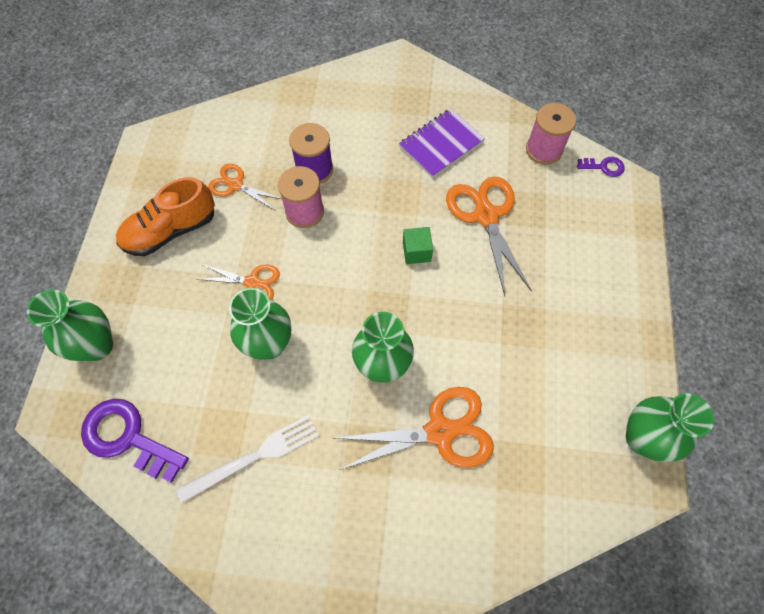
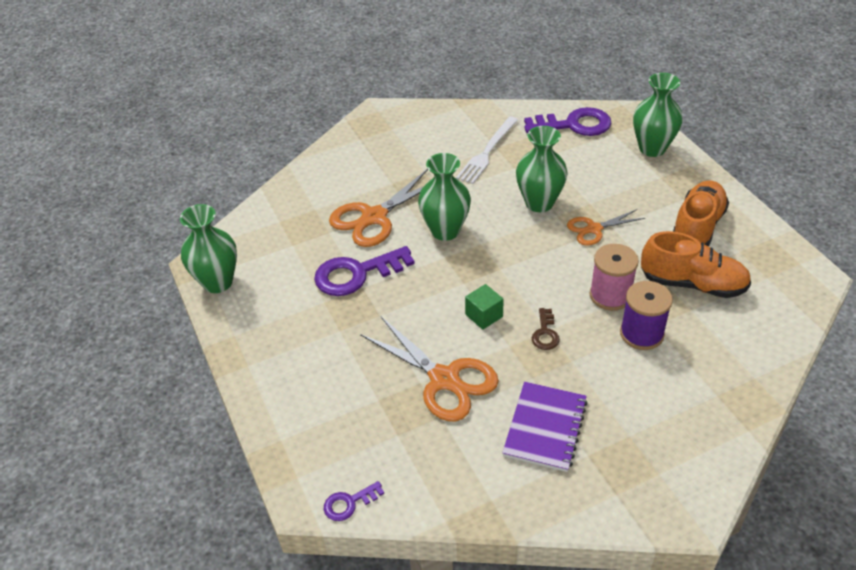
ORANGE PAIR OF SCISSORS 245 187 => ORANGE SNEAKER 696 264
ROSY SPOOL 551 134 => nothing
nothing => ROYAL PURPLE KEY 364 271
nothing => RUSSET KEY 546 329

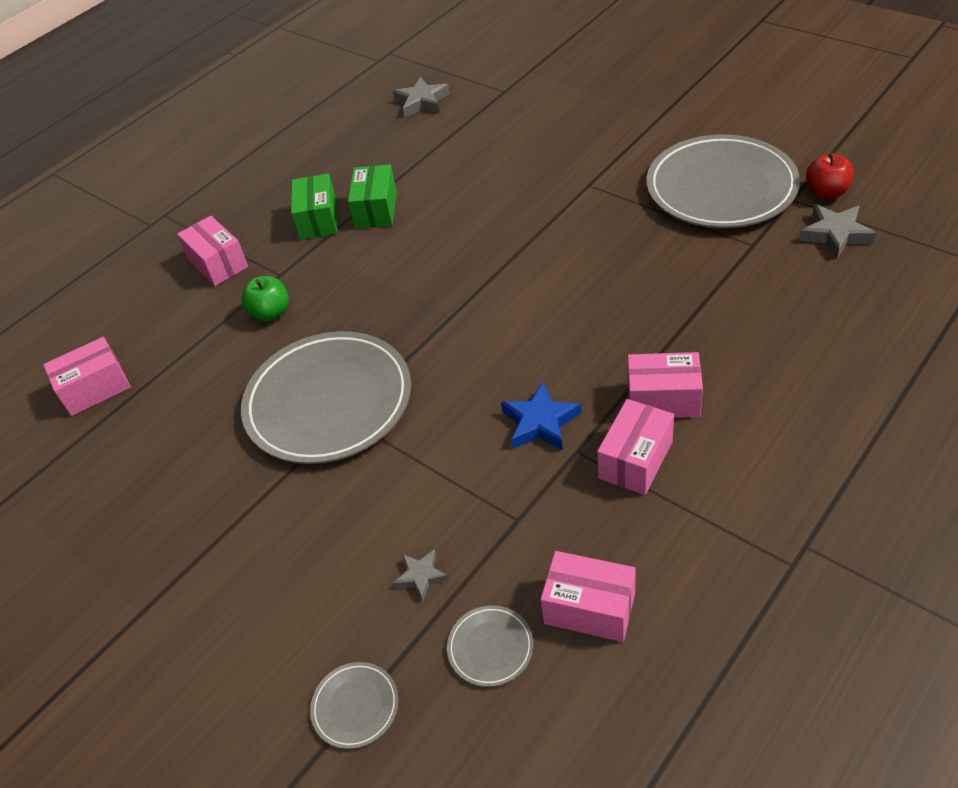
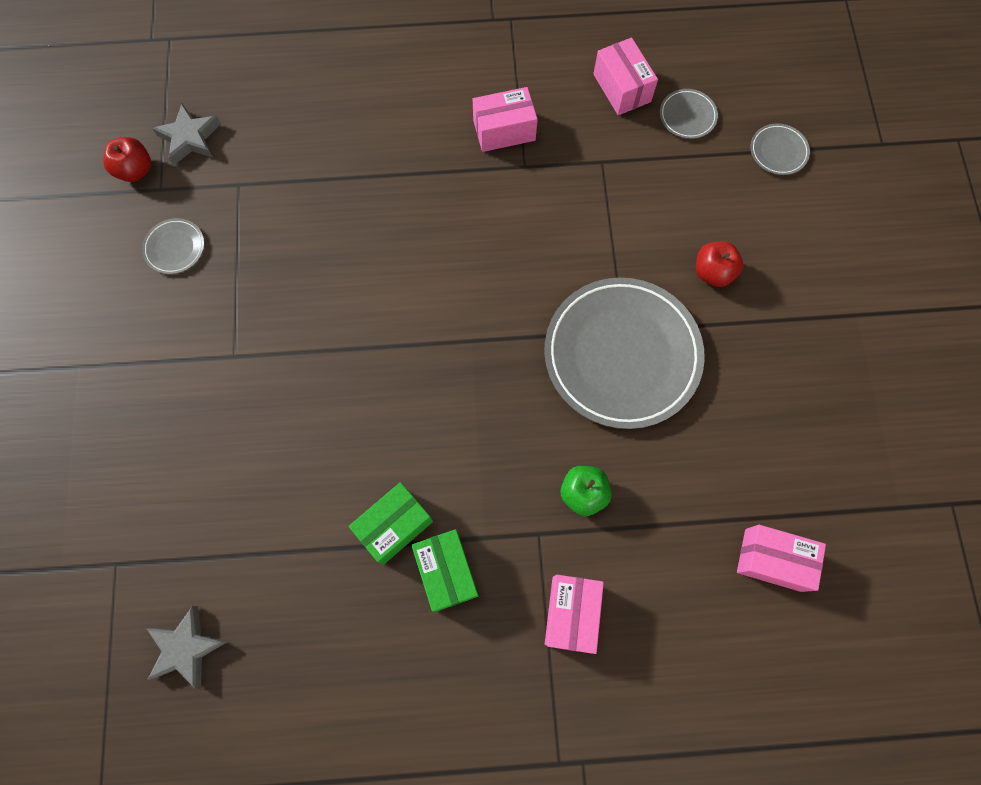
GREEN PARCEL 314 207 => GREEN PARCEL 445 570, 60 degrees counterclockwise
ASH-GREY STAR SHAPE 421 575 => nothing
BLUE STAR SHAPE 541 416 => nothing
ROSY PARCEL 665 385 => nothing
ASH-GREY DINNER PLATE 723 181 => ASH-GREY DINNER PLATE 173 246, x0.41
nothing => SCARLET TOY APPLE 719 264

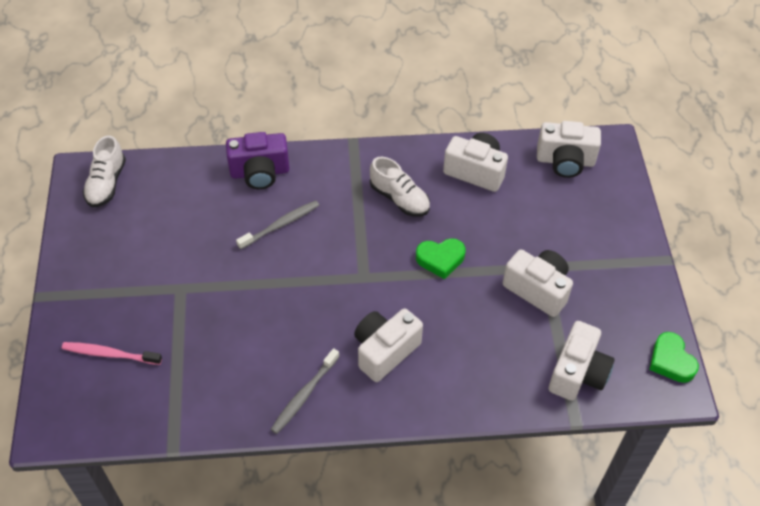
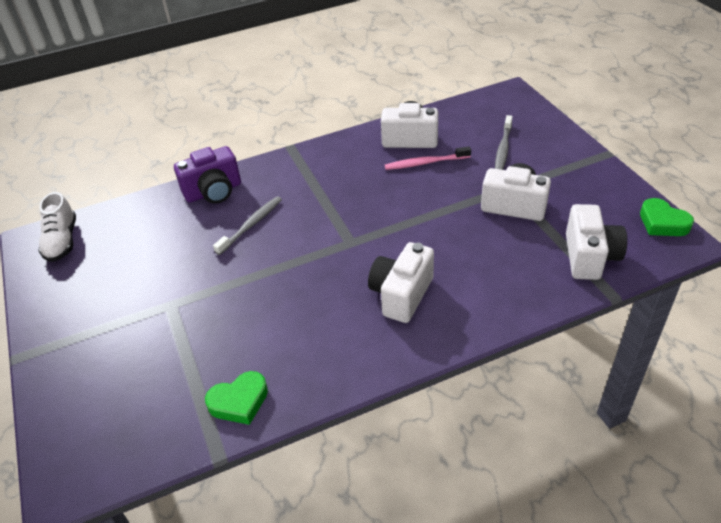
ROSY DENTAL BRUSH 112 353 => ROSY DENTAL BRUSH 428 158, moved
ASH-GREY DENTAL BRUSH 305 391 => ASH-GREY DENTAL BRUSH 504 142, moved
PURE WHITE SNEAKER 400 187 => nothing
GREEN HEART SHAPE 441 258 => GREEN HEART SHAPE 236 398, moved
PURE WHITE PHOTO CAMERA 569 149 => nothing

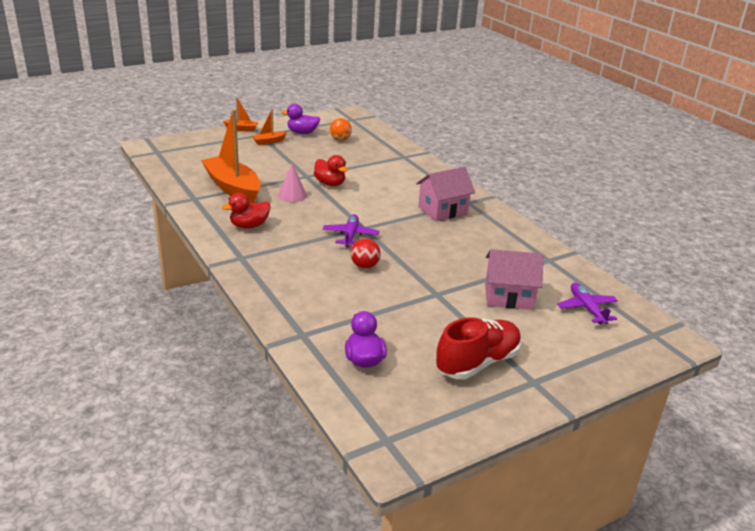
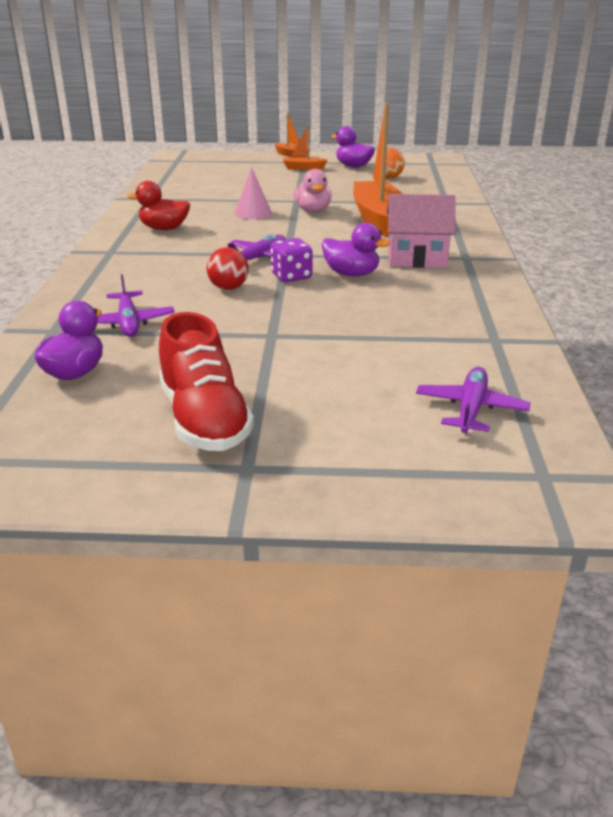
ORANGE BOAT 231 156 => ORANGE BOAT 378 170, moved
SCARLET RUBBER DUCK 331 170 => ROSY RUBBER DUCK 313 191
SCARLET SNEAKER 478 348 => SCARLET SNEAKER 206 381, 75 degrees clockwise
ROSY TOY HOUSE 514 279 => nothing
nothing => ROYAL PURPLE TOY PLANE 136 305
nothing => ROYAL PURPLE GAME DIE 291 260
nothing => ROYAL PURPLE RUBBER DUCK 356 249

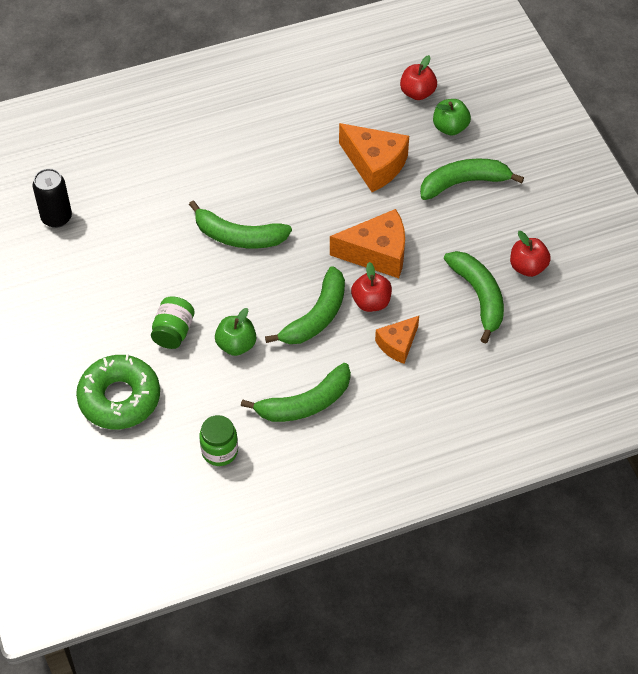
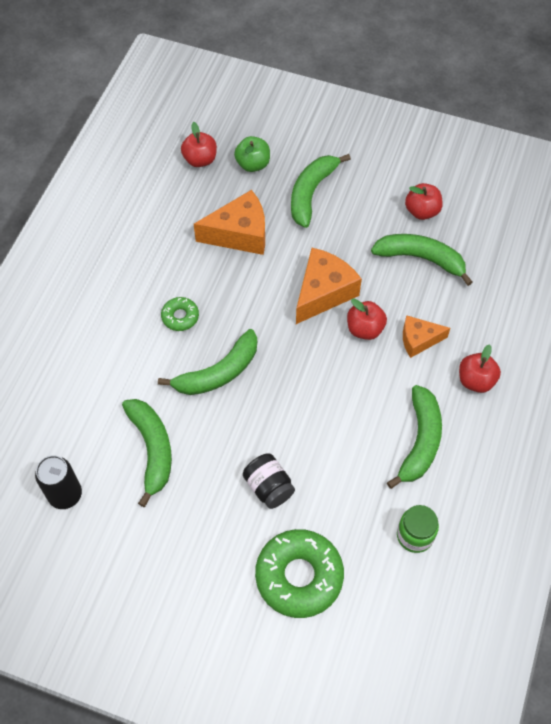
GREEN PRESERVE JAR 173 322 => BLACK PRESERVE JAR 269 481
GREEN TOY APPLE 235 332 => nothing
GREEN BANANA 305 305 => GREEN BANANA 147 453, moved
ORANGE CHEESE 397 340 => ORANGE CHEESE 426 336, 90 degrees clockwise
nothing => GREEN DOUGHNUT 180 314
nothing => SCARLET TOY APPLE 480 368

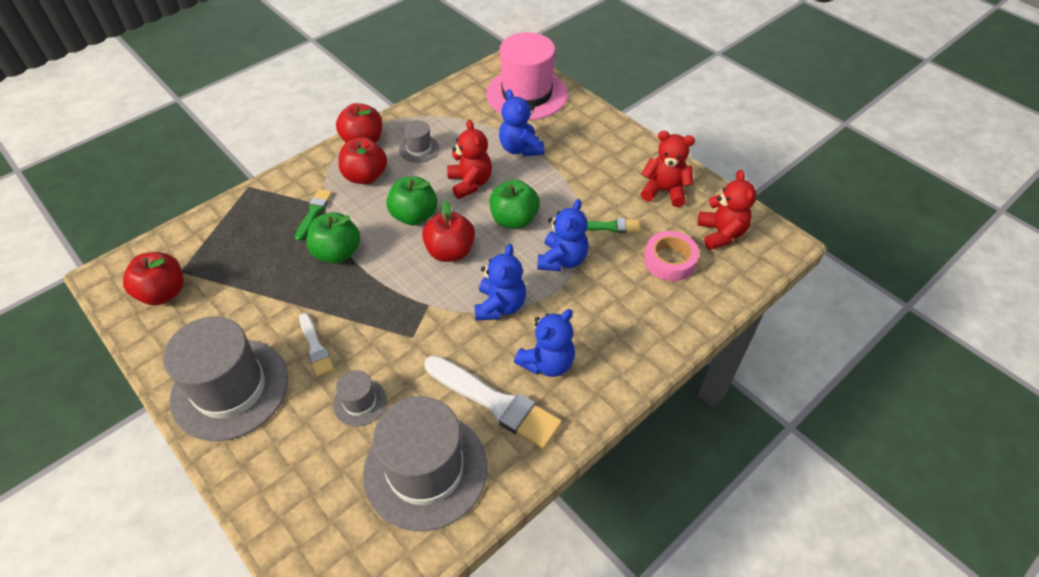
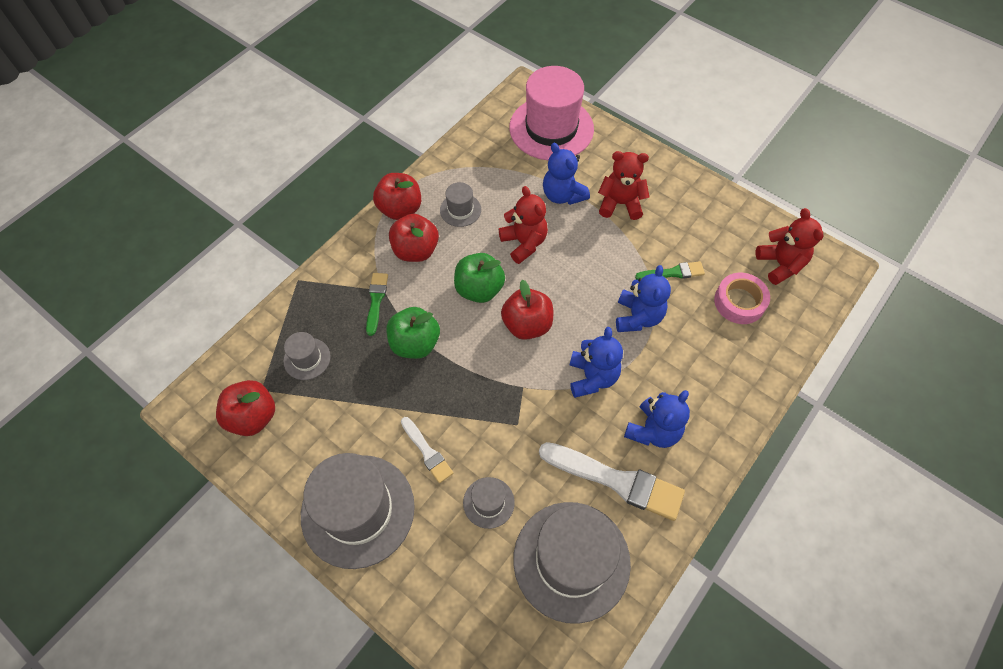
GREEN TOY APPLE 515 204 => nothing
SCARLET STUFFED BEAR 668 169 => SCARLET STUFFED BEAR 623 185, moved
nothing => ASH-GREY TALL HAT 307 356

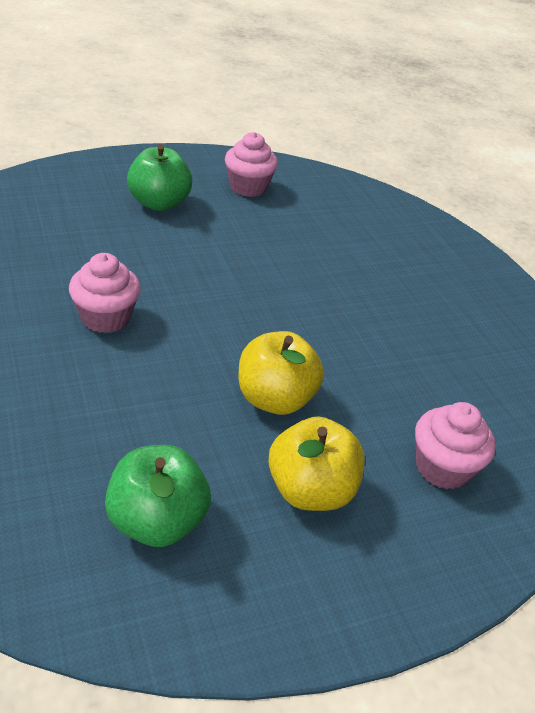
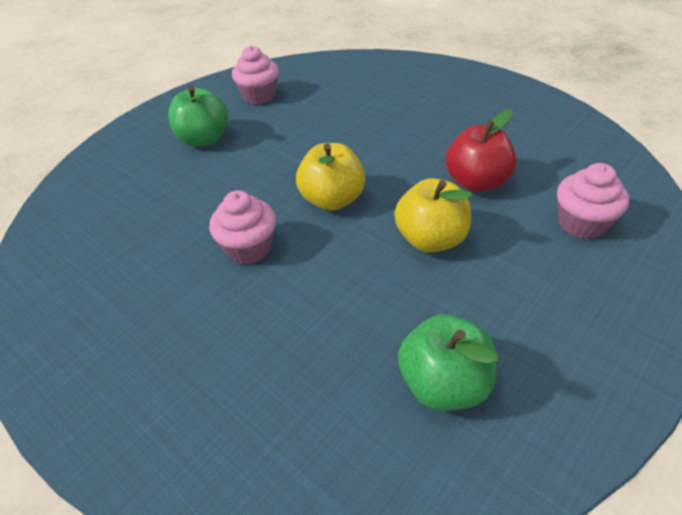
GOLDEN TOY APPLE 316 463 => GOLDEN TOY APPLE 330 177, moved
nothing => SCARLET TOY APPLE 481 151

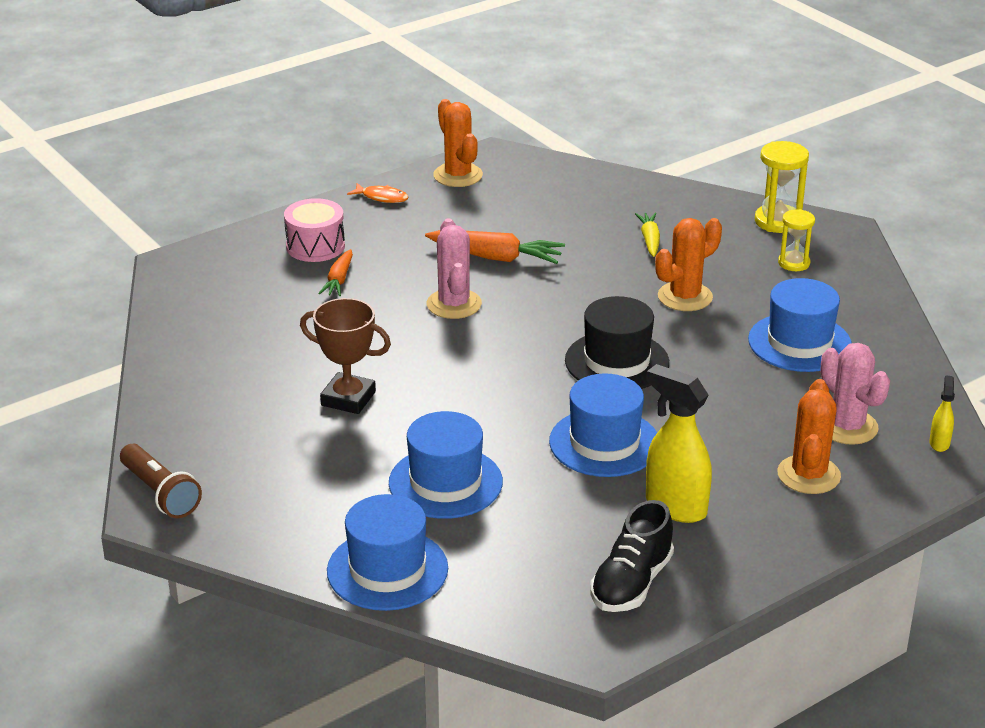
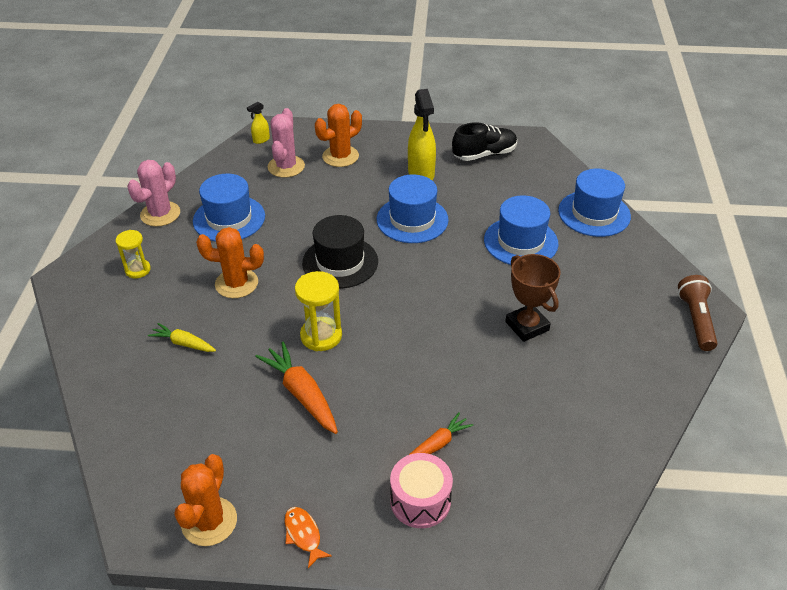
ROSY PRICKLY PLANT 454 269 => ROSY PRICKLY PLANT 153 193, moved
GOLDEN CARROT 647 235 => GOLDEN CARROT 182 337, 75 degrees clockwise
GOLDEN HOURGLASS 782 187 => GOLDEN HOURGLASS 318 311, moved

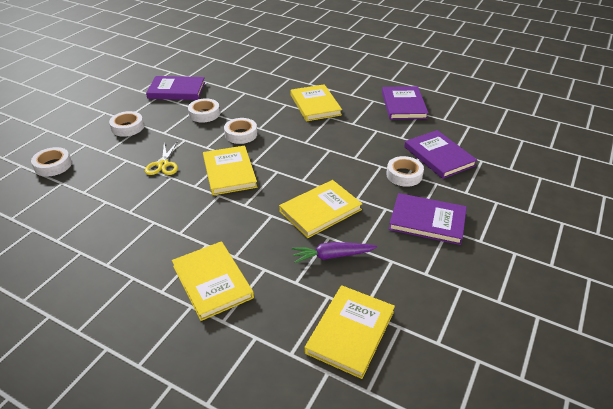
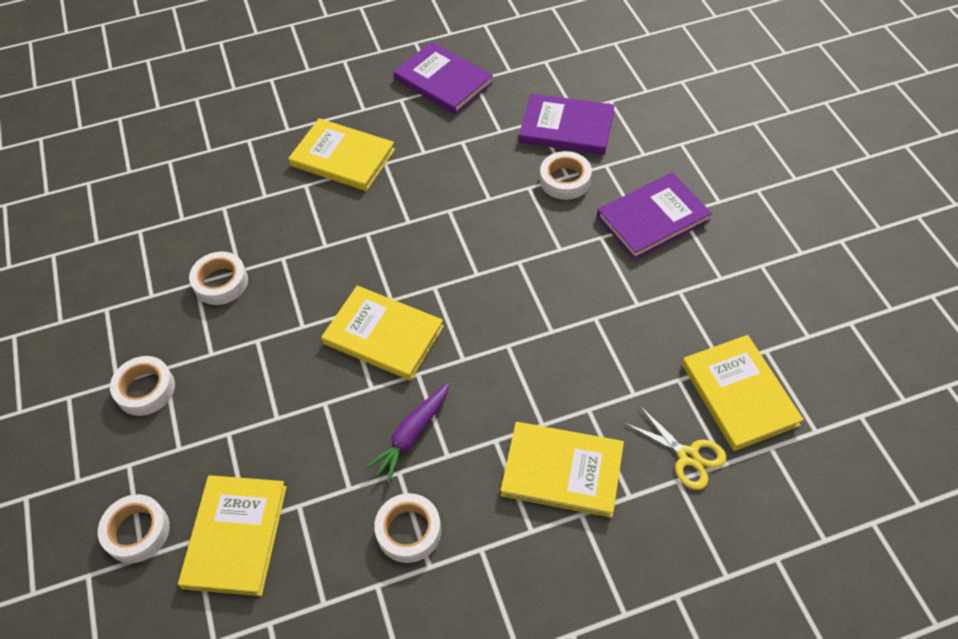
GOLDEN PAIR OF SCISSORS 161 158 => GOLDEN PAIR OF SCISSORS 675 448, moved
ROYAL PURPLE BOOK 175 88 => nothing
PURE WHITE ROLL OF TAPE 240 131 => PURE WHITE ROLL OF TAPE 407 528, moved
GOLDEN BOOK 320 209 => GOLDEN BOOK 232 535, moved
ROYAL PURPLE CARROT 334 252 => ROYAL PURPLE CARROT 407 432, moved

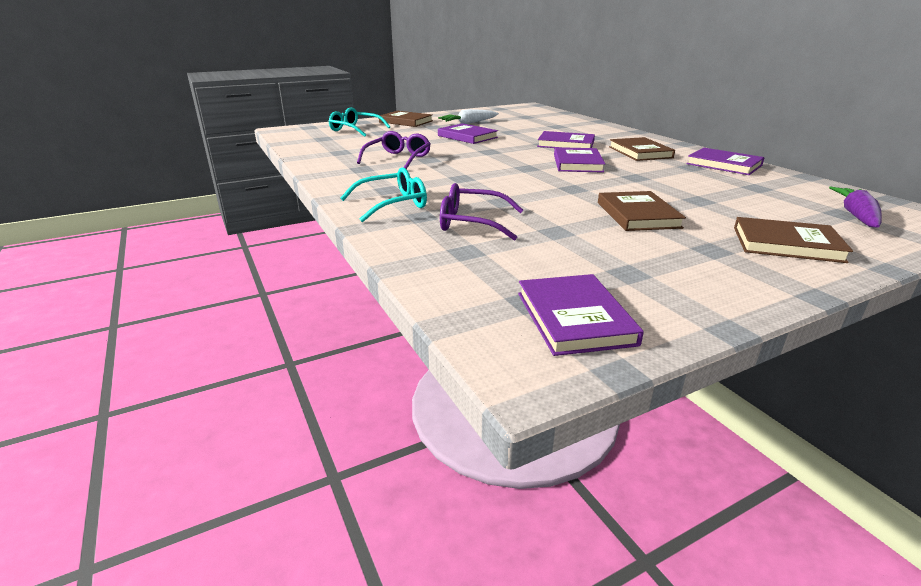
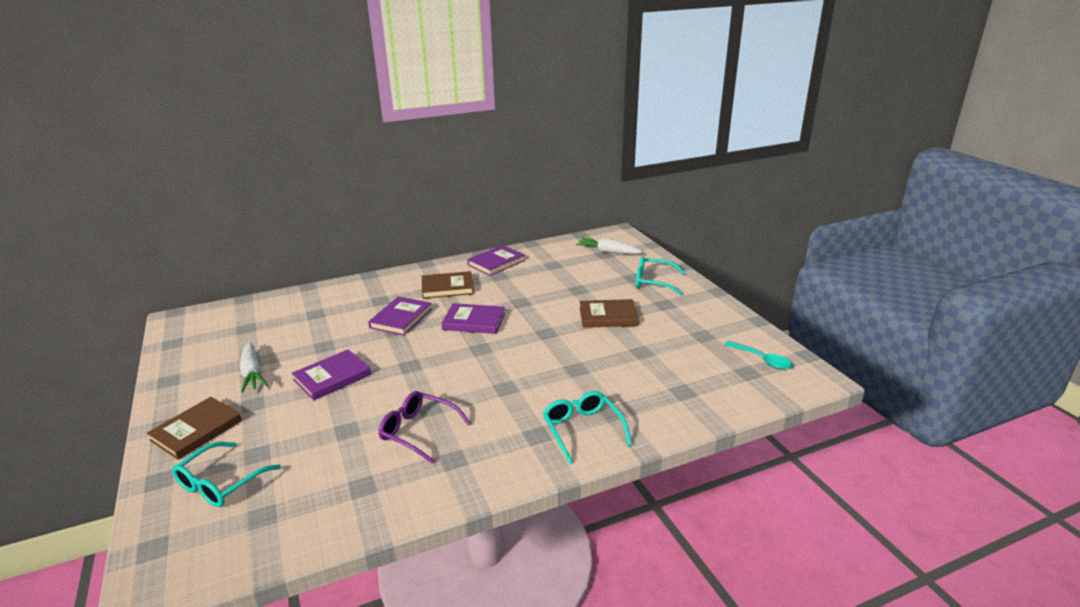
ROYAL PURPLE EYEGLASSES 481 212 => nothing
ROYAL PURPLE BOOK 581 315 => TURQUOISE TABLESPOON 758 355
RUSSET BOOK 793 240 => TURQUOISE EYEGLASSES 660 275
ROYAL PURPLE CARROT 855 207 => PURE WHITE CARROT 609 246

